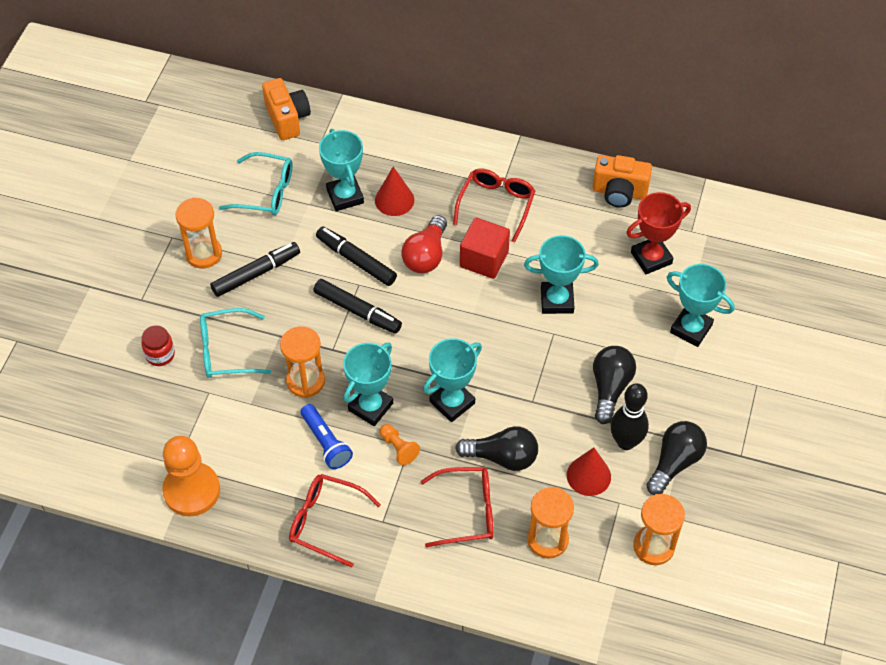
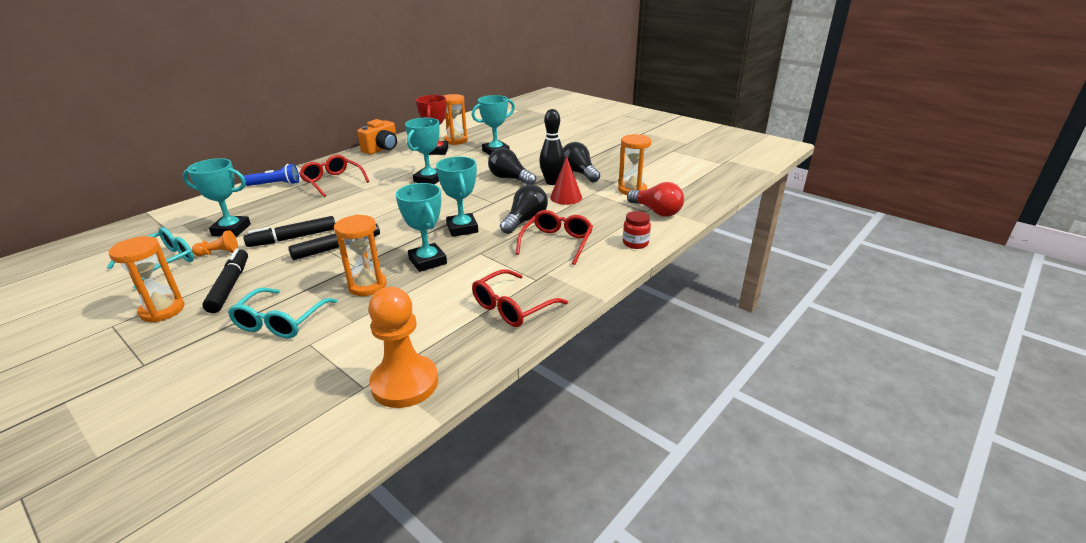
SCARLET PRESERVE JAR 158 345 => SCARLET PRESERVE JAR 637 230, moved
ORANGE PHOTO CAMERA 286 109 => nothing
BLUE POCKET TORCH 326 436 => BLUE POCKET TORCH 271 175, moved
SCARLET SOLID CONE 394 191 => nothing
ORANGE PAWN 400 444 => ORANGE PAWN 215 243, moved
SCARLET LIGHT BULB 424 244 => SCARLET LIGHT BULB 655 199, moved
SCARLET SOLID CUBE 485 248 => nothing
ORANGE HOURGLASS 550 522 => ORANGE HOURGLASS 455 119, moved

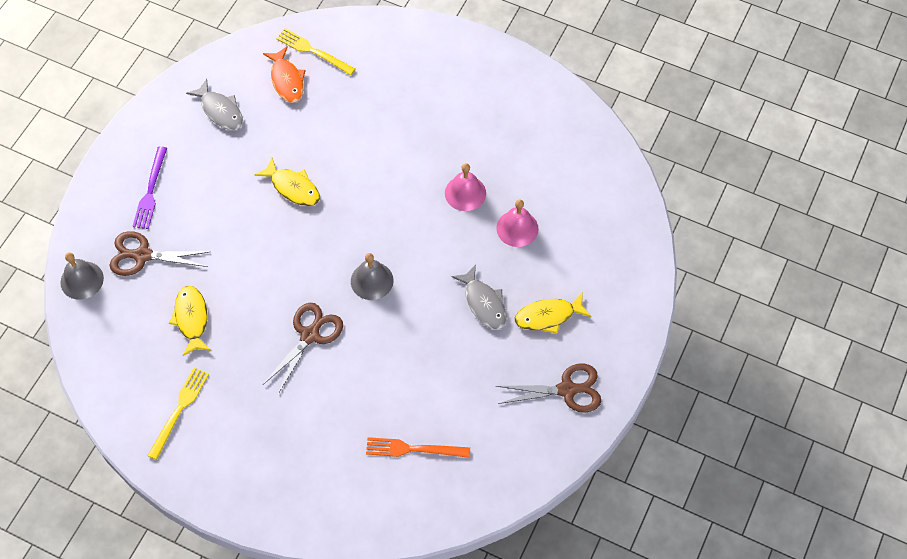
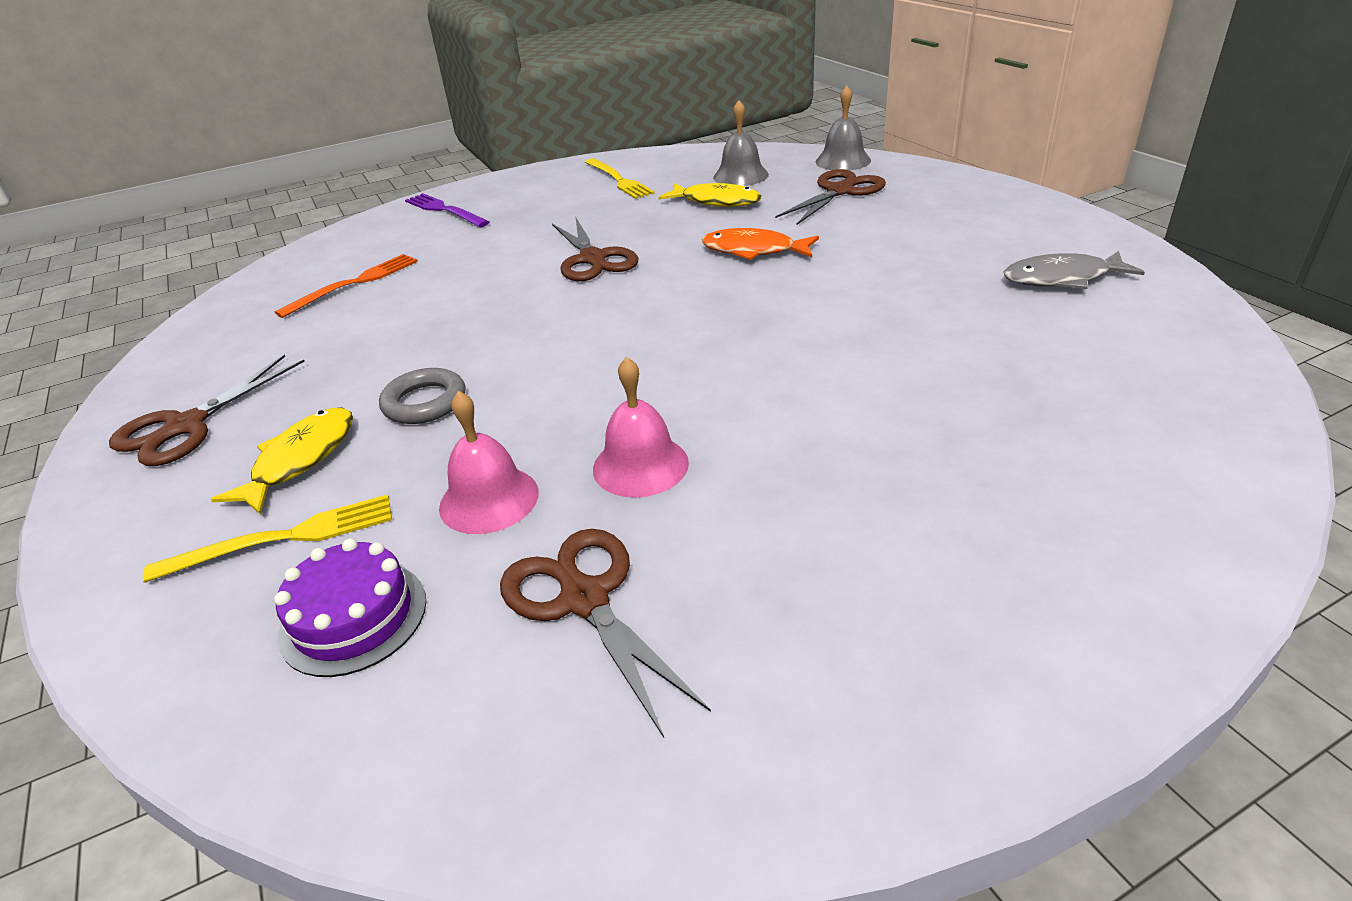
ROYAL PURPLE DINNER FORK 149 187 => ROYAL PURPLE DINNER FORK 447 210, moved
GOLDEN FISH FIGURE 287 182 => nothing
ORANGE FISH FIGURE 284 74 => ORANGE FISH FIGURE 760 244, moved
GOLDEN DINNER FORK 316 51 => GOLDEN DINNER FORK 267 538, moved
ASH-GREY BELL 372 276 => ASH-GREY BELL 741 143, moved
ASH-GREY FISH FIGURE 479 297 => ASH-GREY TORUS 422 396
nothing => ROYAL PURPLE CAKE 350 608
nothing => RUSSET PAIR OF SCISSORS 605 633

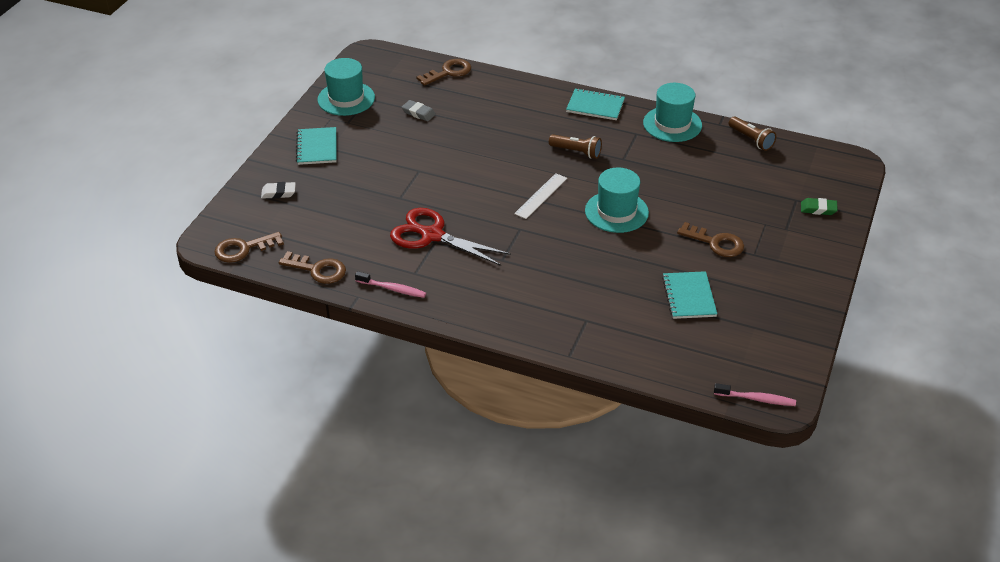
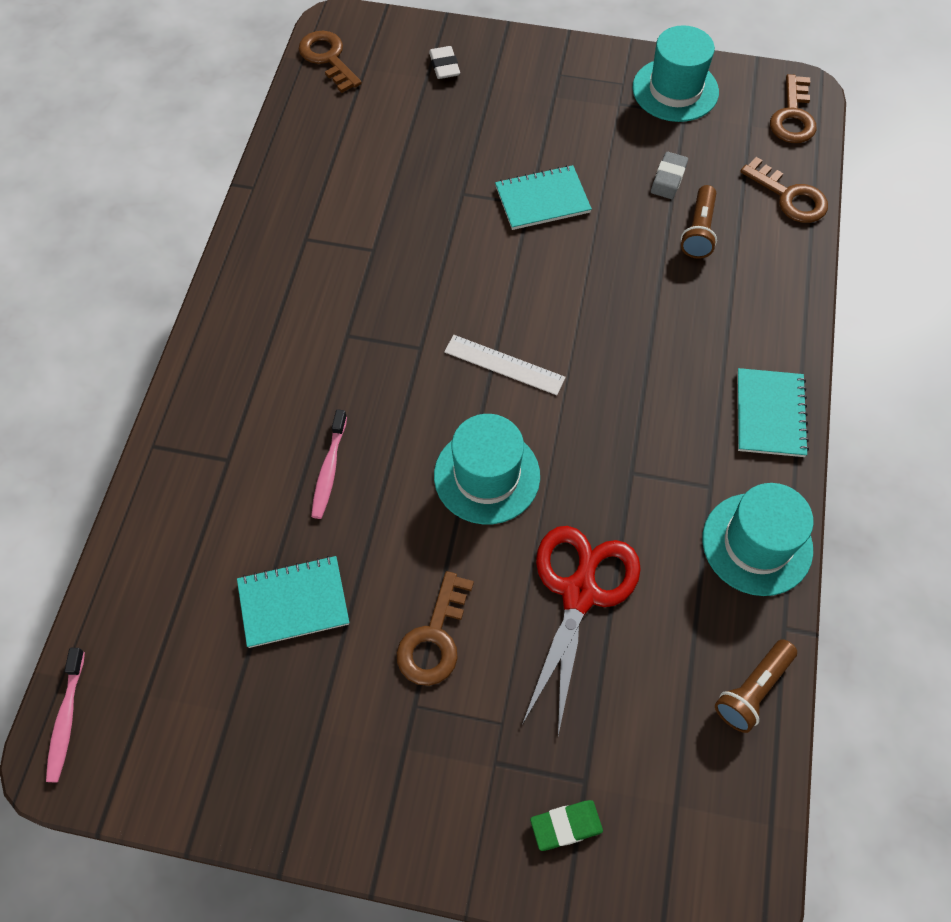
RUSSET KEY 312 267 => RUSSET KEY 793 108, moved
TURQUOISE EXERCISE BOOK 316 146 => TURQUOISE EXERCISE BOOK 543 197, moved
ROSY DENTAL BRUSH 390 284 => ROSY DENTAL BRUSH 329 464, moved
SCARLET PAIR OF SCISSORS 450 237 => SCARLET PAIR OF SCISSORS 581 630, moved
RUSSET POCKET TORCH 575 146 => RUSSET POCKET TORCH 699 222, moved
GREEN ERASER 819 206 => GREEN ERASER 566 825, 75 degrees clockwise

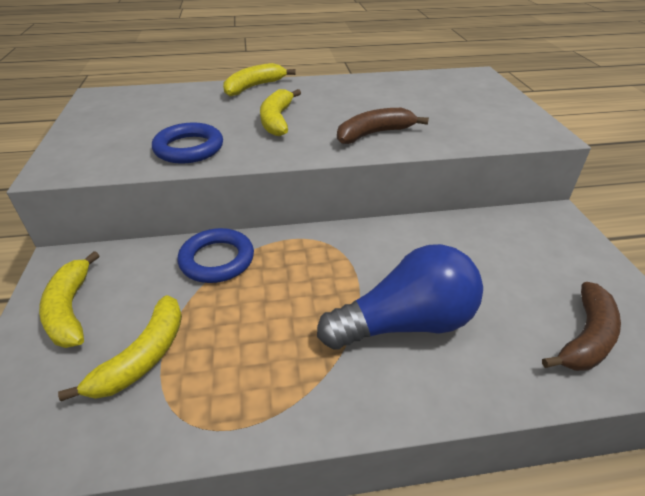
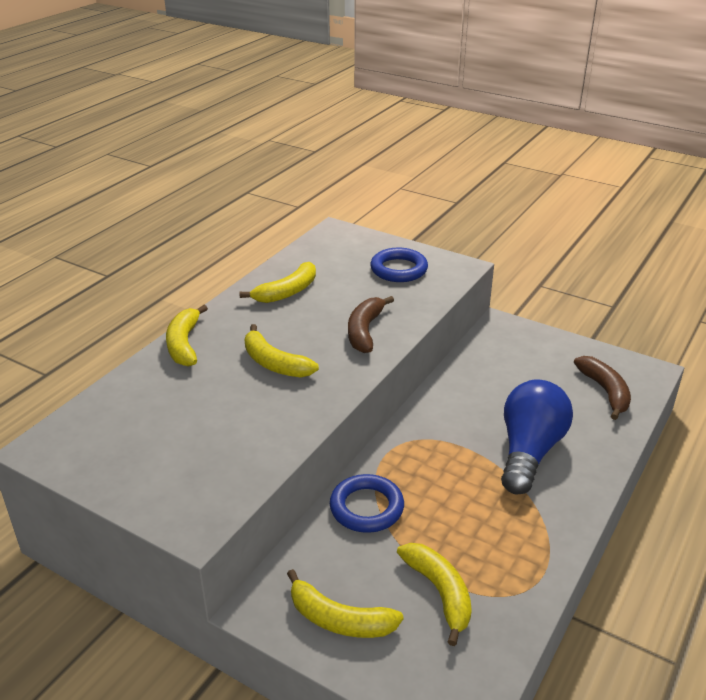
BLUE TORUS 187 143 => BLUE TORUS 399 265, moved
nothing => GOLDEN BANANA 277 282

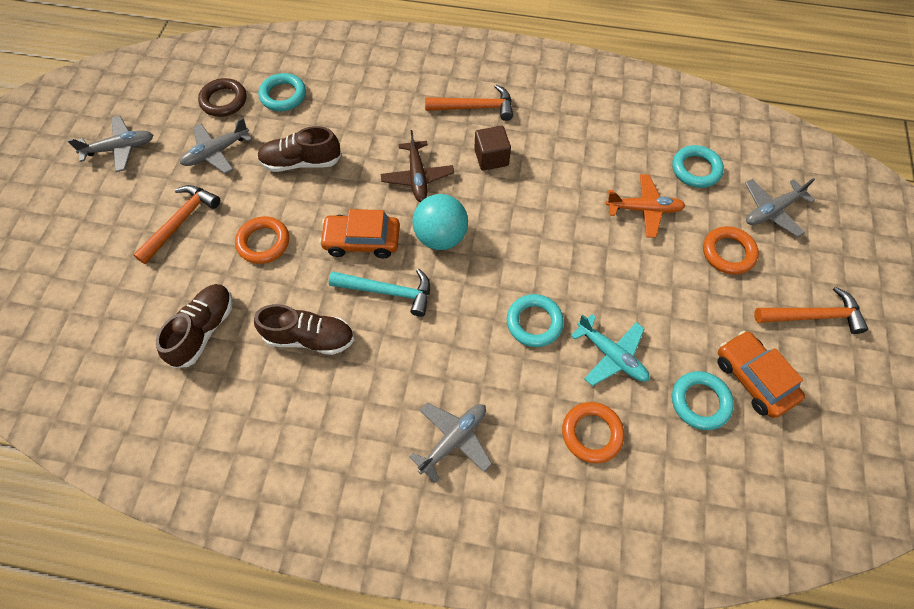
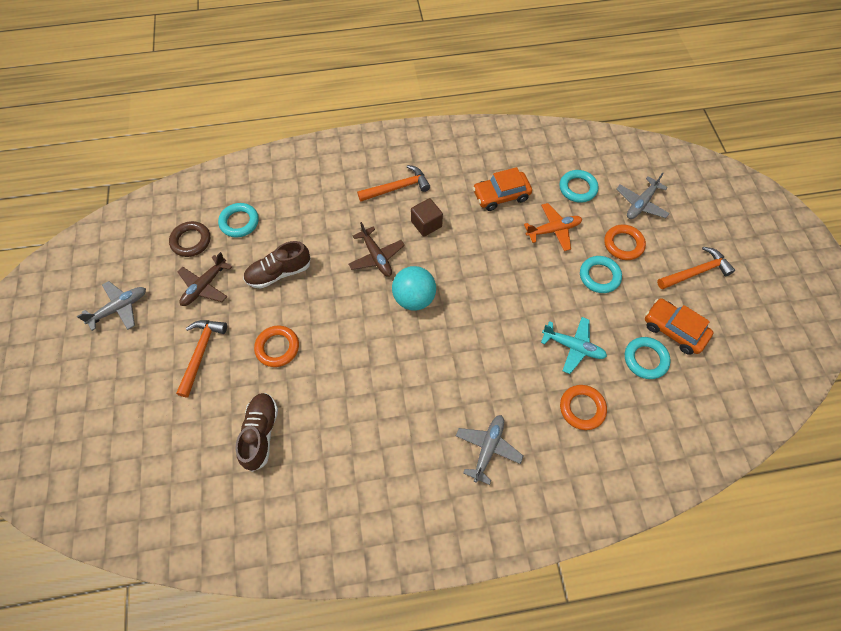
ASH-GREY TOY PLANE 216 146 => RUSSET TOY PLANE 204 279
RUSSET SNEAKER 304 329 => nothing
ORANGE AUTOMOBILE 359 233 => ORANGE AUTOMOBILE 502 189, moved
TURQUOISE HAMMER 379 293 => nothing
TURQUOISE TORUS 535 320 => TURQUOISE TORUS 601 274, moved

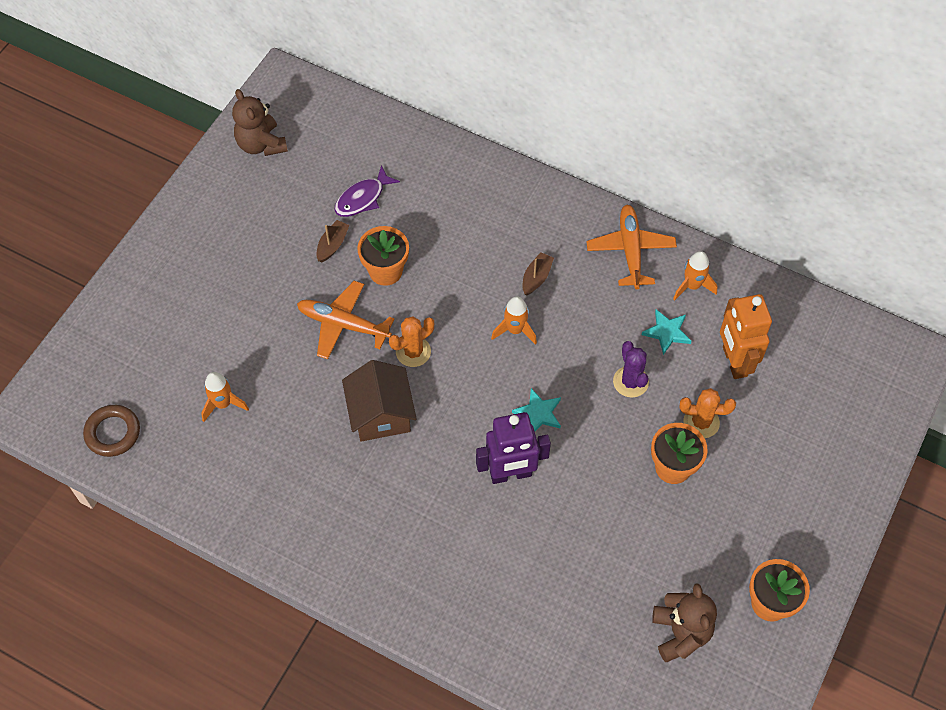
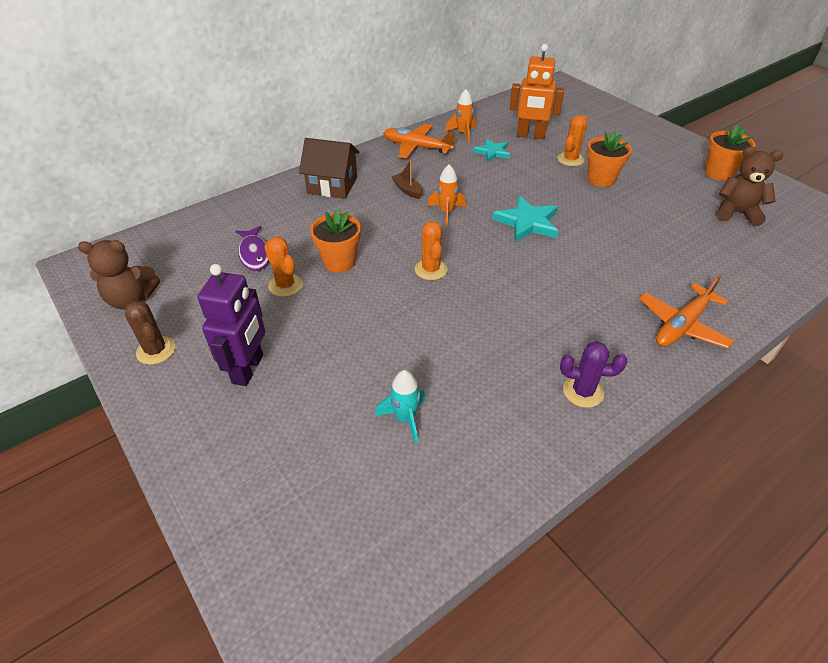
RUSSET TORUS 111 431 => nothing
ORANGE ROCKET 225 397 => TURQUOISE ROCKET 400 407
ORANGE TOY PLANE 345 320 => ORANGE TOY PLANE 686 312, moved
RUSSET BOAT 333 241 => ORANGE PRICKLY PLANT 283 266
RUSSET TOY HOUSE 379 401 => RUSSET TOY HOUSE 329 168, moved
ROYAL PURPLE TOY ROBOT 513 448 => ROYAL PURPLE TOY ROBOT 231 325, moved
TURQUOISE STAR SHAPE 536 409 => TURQUOISE STAR SHAPE 525 219, x1.57
ROYAL PURPLE PRICKLY PLANT 631 369 => ROYAL PURPLE PRICKLY PLANT 593 374, moved
nothing => RUSSET PRICKLY PLANT 150 332

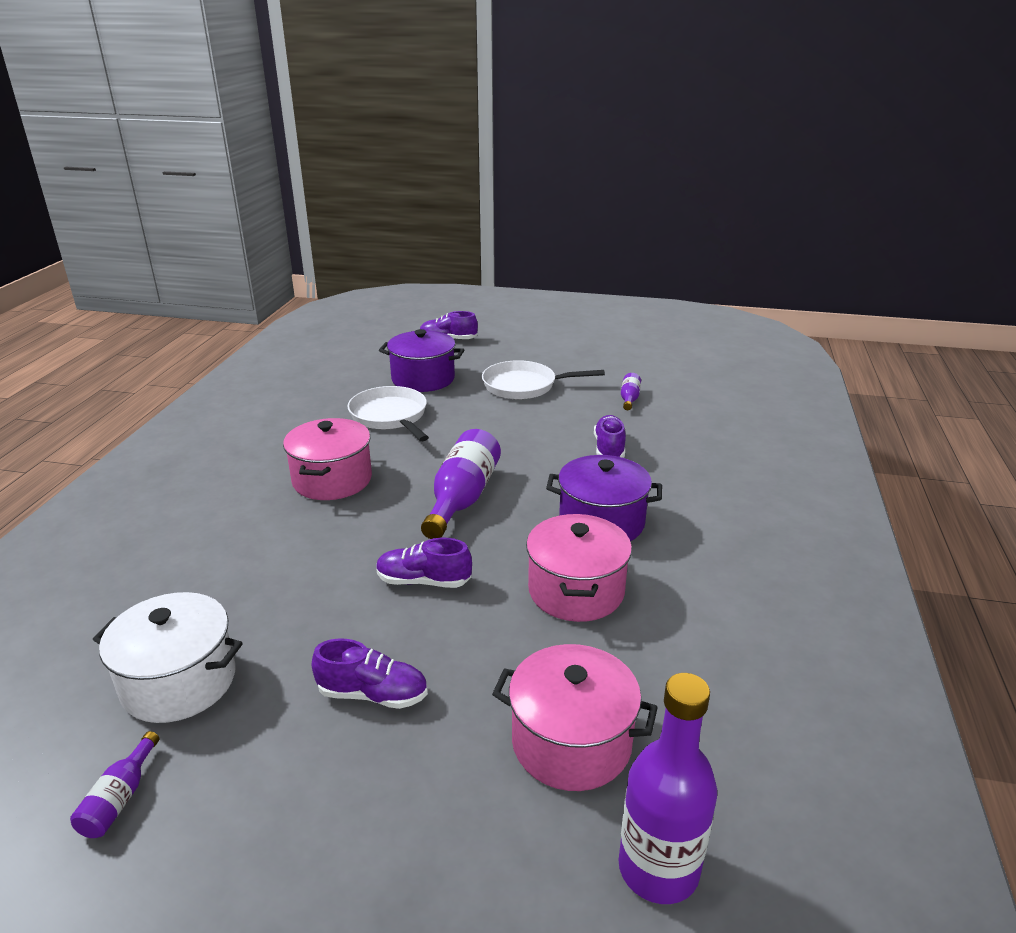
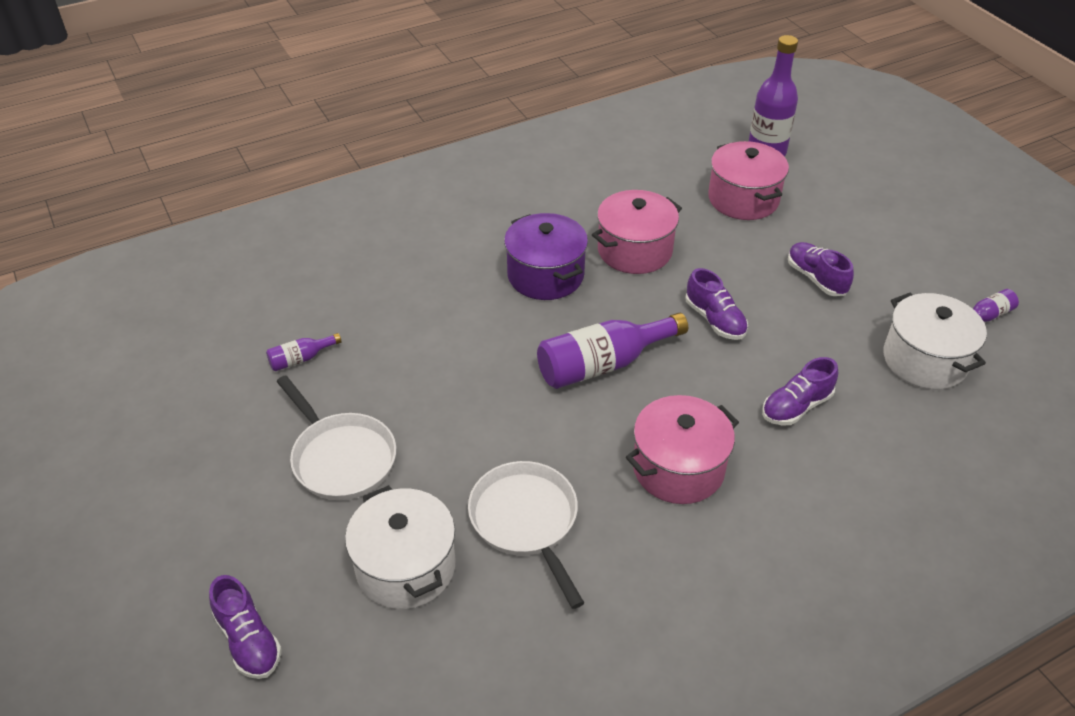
PURE WHITE FRYING PAN 388 413 => PURE WHITE FRYING PAN 526 535, 135 degrees clockwise
ROYAL PURPLE POT 421 360 => PURE WHITE POT 400 547
ROYAL PURPLE SNEAKER 610 436 => ROYAL PURPLE SNEAKER 800 391, moved

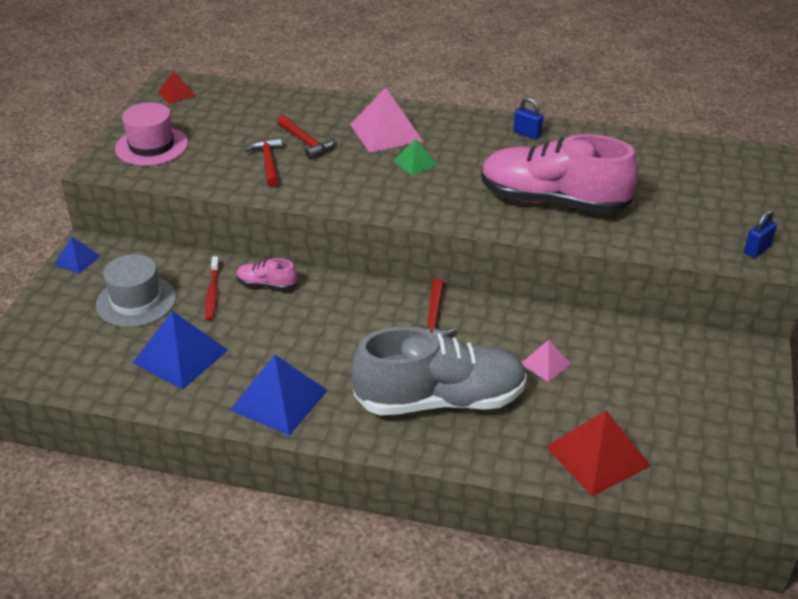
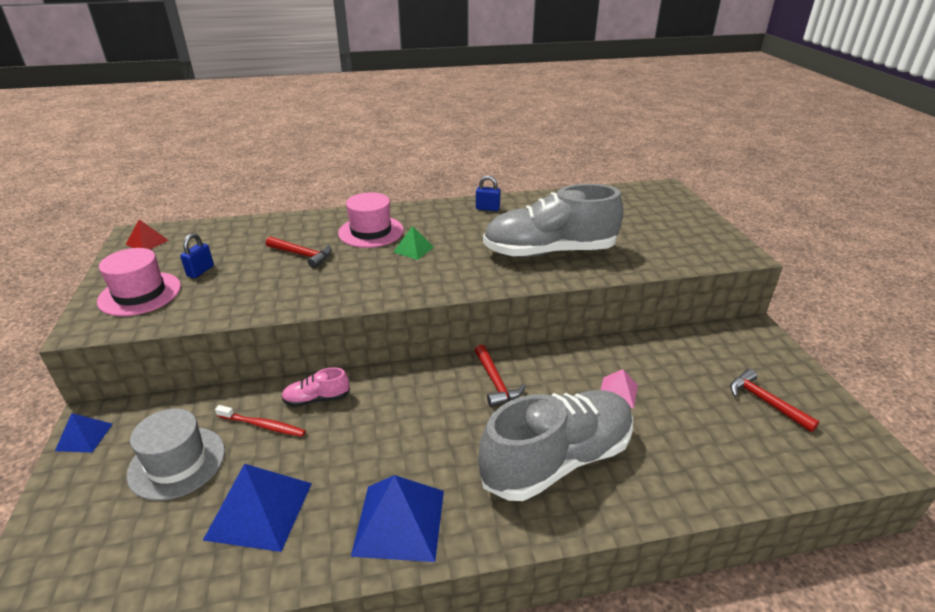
SCARLET DENTAL BRUSH 212 288 => SCARLET DENTAL BRUSH 260 421, 45 degrees counterclockwise
SCARLET HAMMER 264 162 => SCARLET HAMMER 775 400, moved
ROSY PYRAMID SHAPE 386 120 => ROSY TALL HAT 371 220
ROSY SNEAKER 559 174 => ASH-GREY SNEAKER 553 220
SCARLET PYRAMID SHAPE 598 453 => nothing
BLUE LOCK 760 234 => BLUE LOCK 197 255, moved

